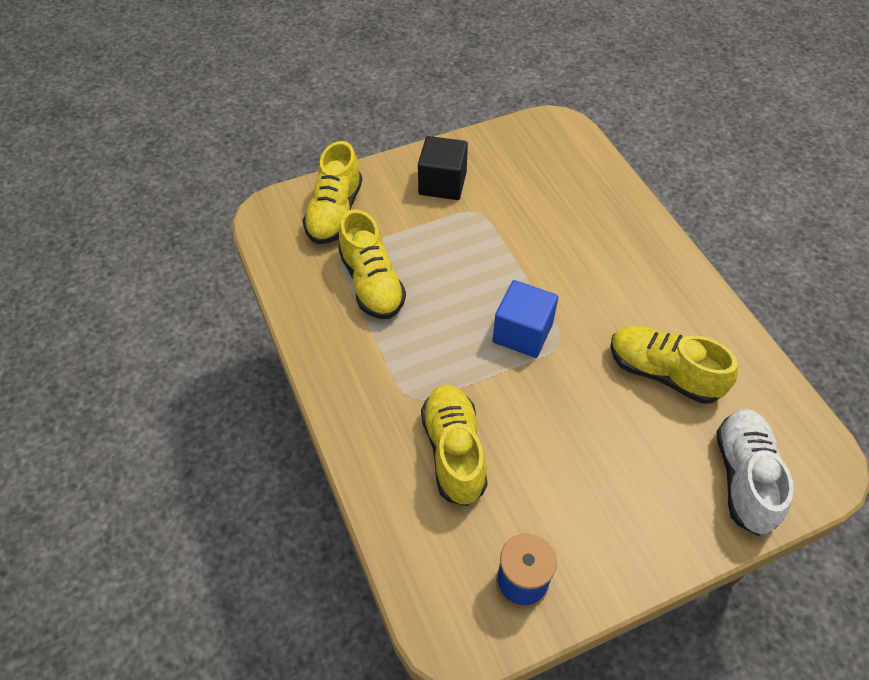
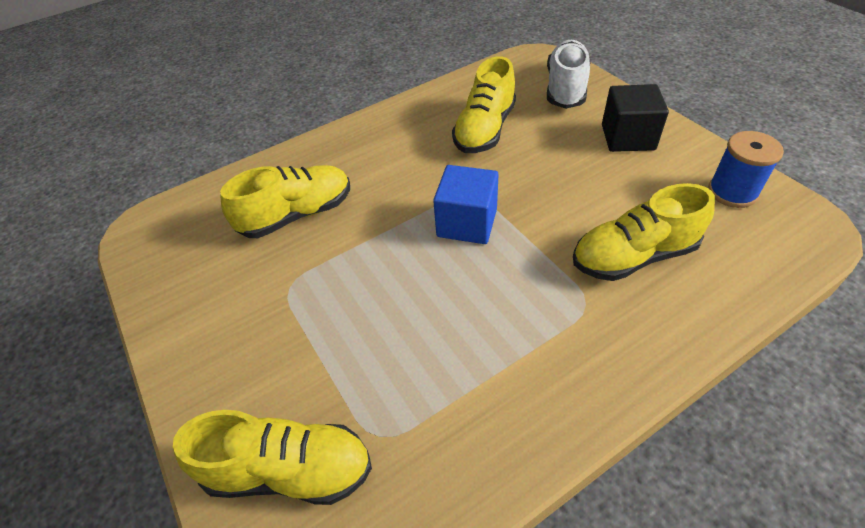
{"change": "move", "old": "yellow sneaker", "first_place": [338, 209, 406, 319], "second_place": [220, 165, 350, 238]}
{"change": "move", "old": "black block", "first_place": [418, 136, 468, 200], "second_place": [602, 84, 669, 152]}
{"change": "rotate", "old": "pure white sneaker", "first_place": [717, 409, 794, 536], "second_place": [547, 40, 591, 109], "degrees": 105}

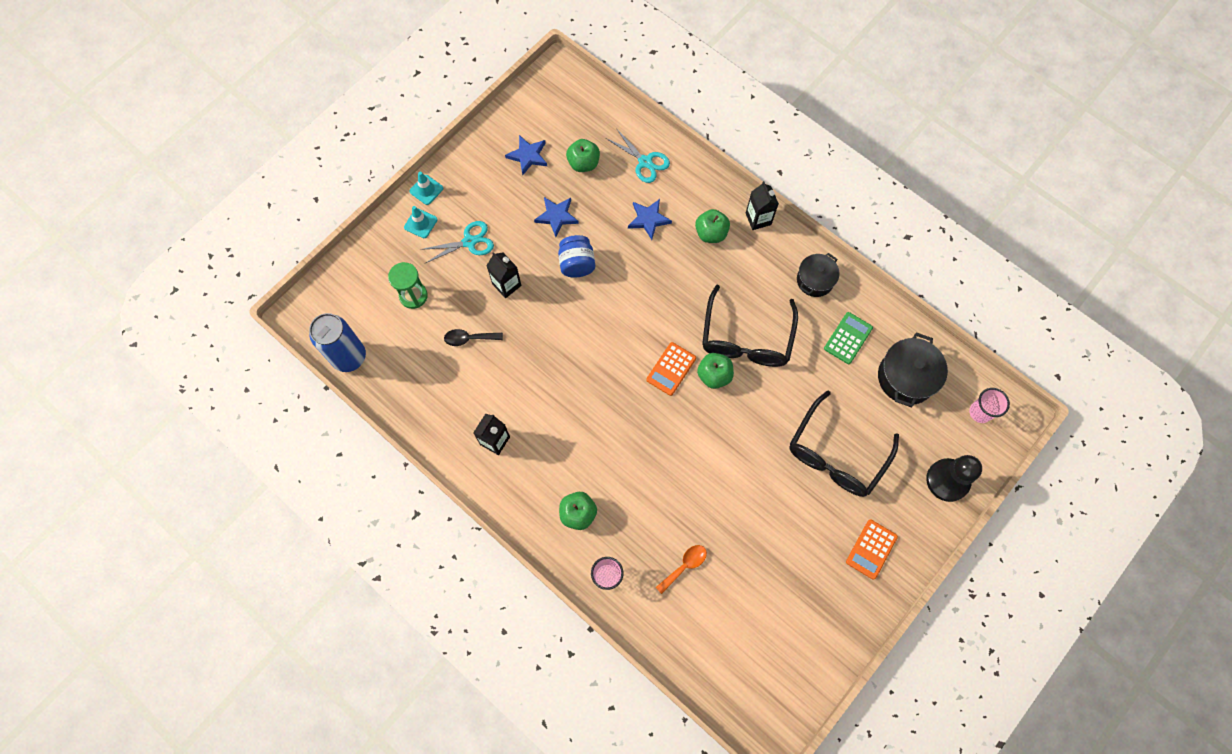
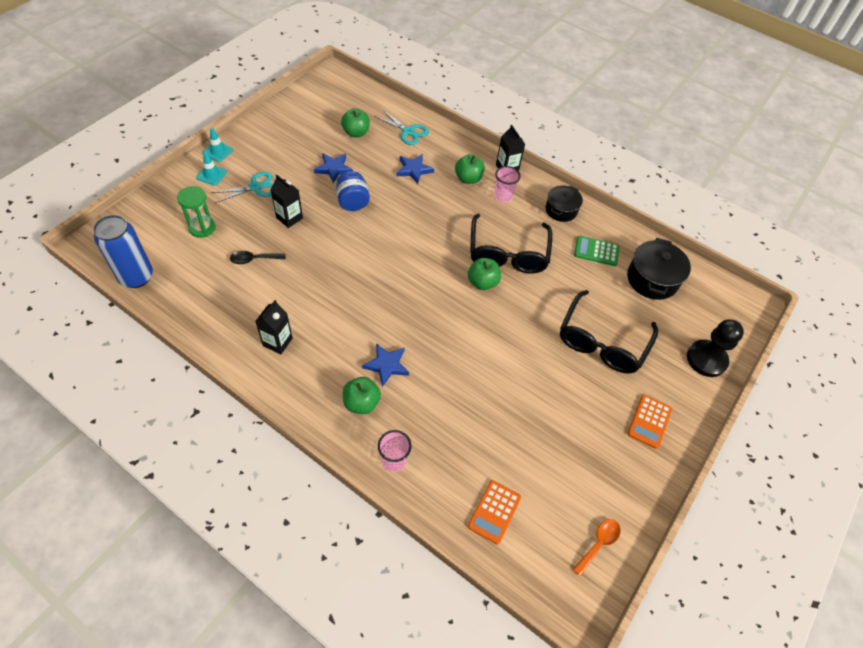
{"change": "move", "old": "blue star shape", "first_place": [505, 135, 547, 175], "second_place": [362, 343, 409, 387]}
{"change": "move", "old": "bright orange adding machine", "first_place": [646, 342, 696, 396], "second_place": [468, 480, 521, 544]}
{"change": "move", "old": "bright orange tablespoon", "first_place": [656, 545, 707, 594], "second_place": [573, 519, 621, 576]}
{"change": "rotate", "old": "emerald adding machine", "first_place": [824, 312, 873, 364], "second_place": [574, 236, 620, 266], "degrees": -105}
{"change": "move", "old": "rose-pink cup", "first_place": [969, 388, 1010, 423], "second_place": [494, 166, 521, 203]}

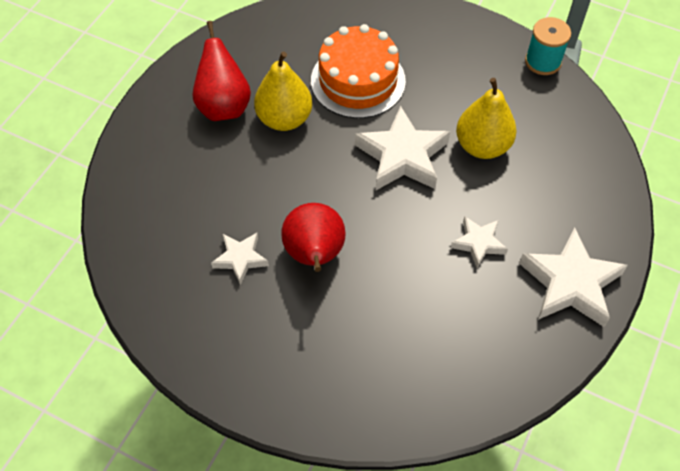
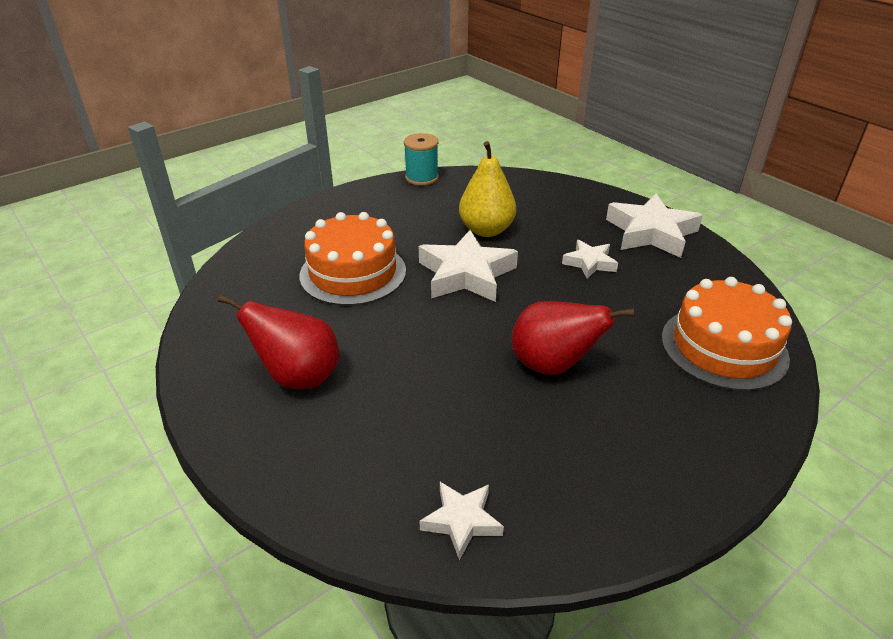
{"change": "move", "old": "pure white star shape", "first_place": [211, 233, 269, 285], "second_place": [420, 482, 504, 560]}
{"change": "delete", "old": "yellow toy pear", "first_place": [254, 52, 312, 131]}
{"change": "insert", "new": "bright orange cake", "second_place": [662, 277, 792, 391]}

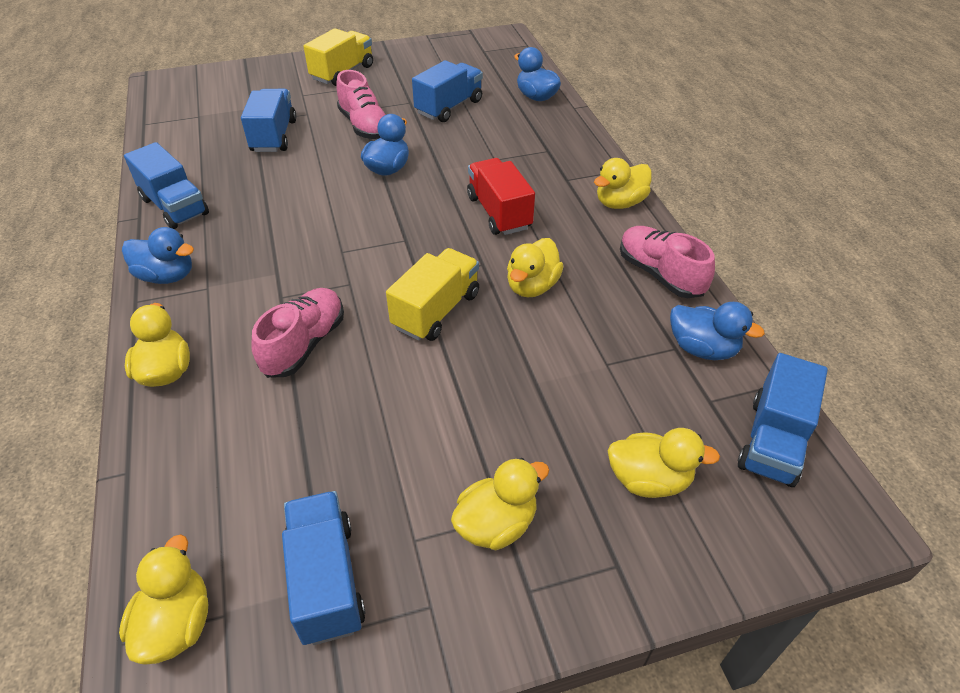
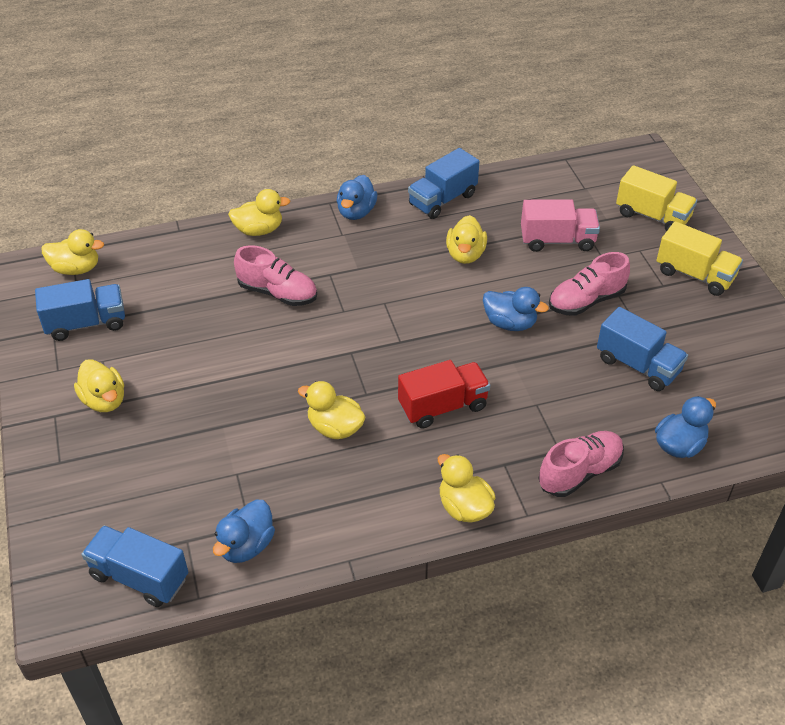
{"change": "recolor", "old": "blue toy truck", "new": "rose-pink toy truck", "first_place": [241, 89, 296, 152], "second_place": [521, 199, 600, 252]}
{"change": "move", "old": "yellow toy truck", "first_place": [386, 248, 479, 341], "second_place": [616, 165, 697, 232]}
{"change": "move", "old": "yellow rubber duck", "first_place": [608, 428, 720, 498], "second_place": [446, 215, 487, 264]}
{"change": "move", "old": "rose-pink sneaker", "first_place": [620, 226, 715, 298], "second_place": [538, 431, 624, 497]}

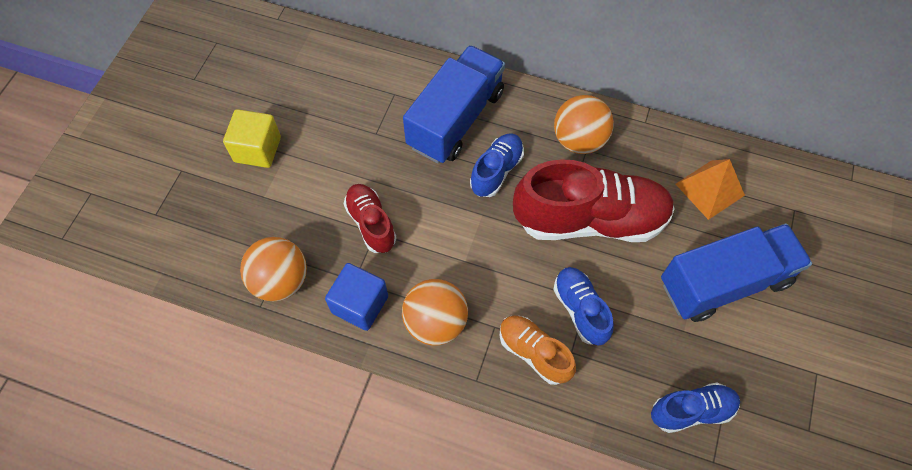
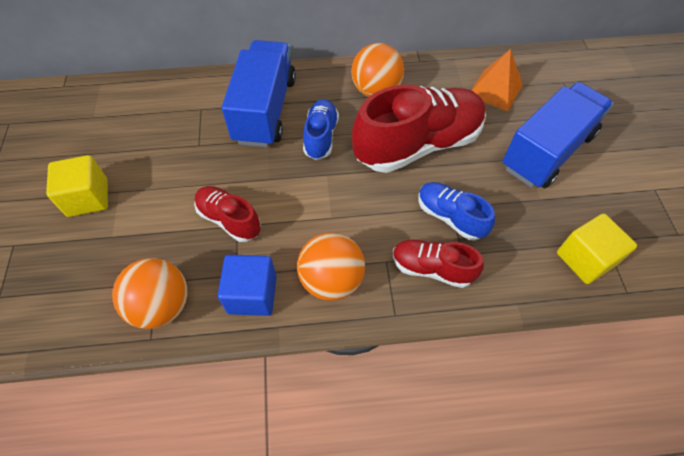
{"change": "recolor", "old": "bright orange sneaker", "new": "crimson sneaker", "first_place": [500, 316, 576, 385], "second_place": [393, 239, 484, 288]}
{"change": "replace", "old": "blue sneaker", "new": "yellow block", "first_place": [651, 383, 740, 433], "second_place": [557, 213, 637, 284]}

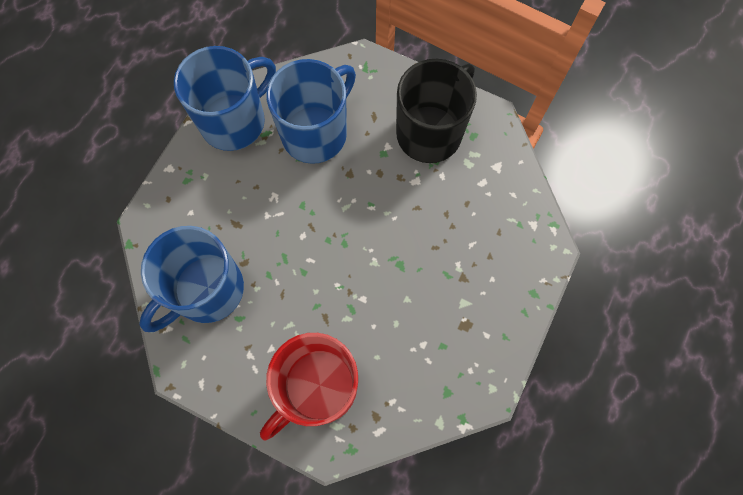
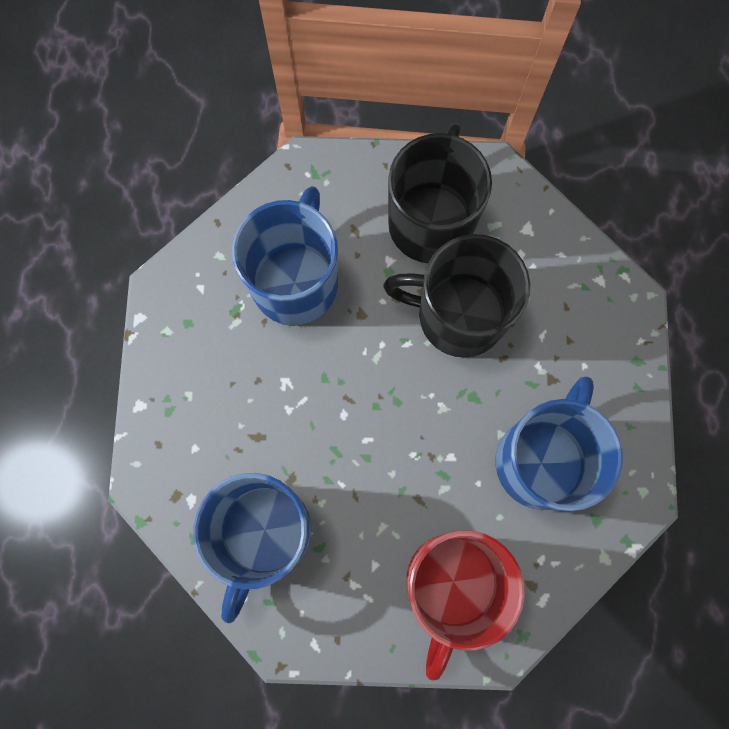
{"change": "move", "old": "blue coffee mug", "first_place": [174, 46, 276, 151], "second_place": [495, 377, 623, 511]}
{"change": "insert", "new": "black coffee mug", "second_place": [383, 234, 530, 358]}

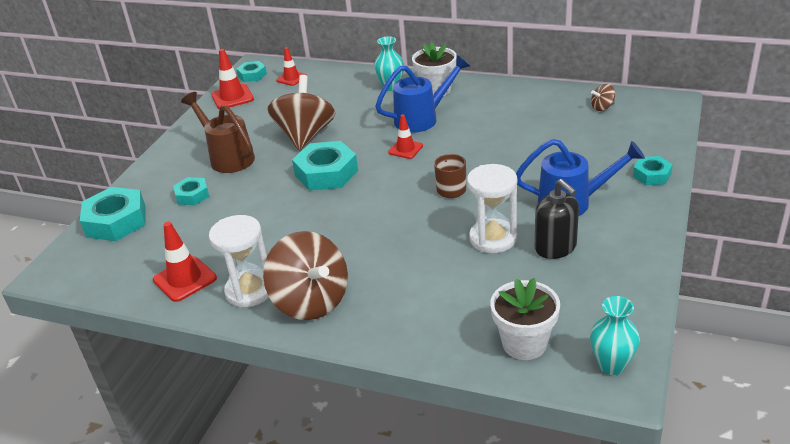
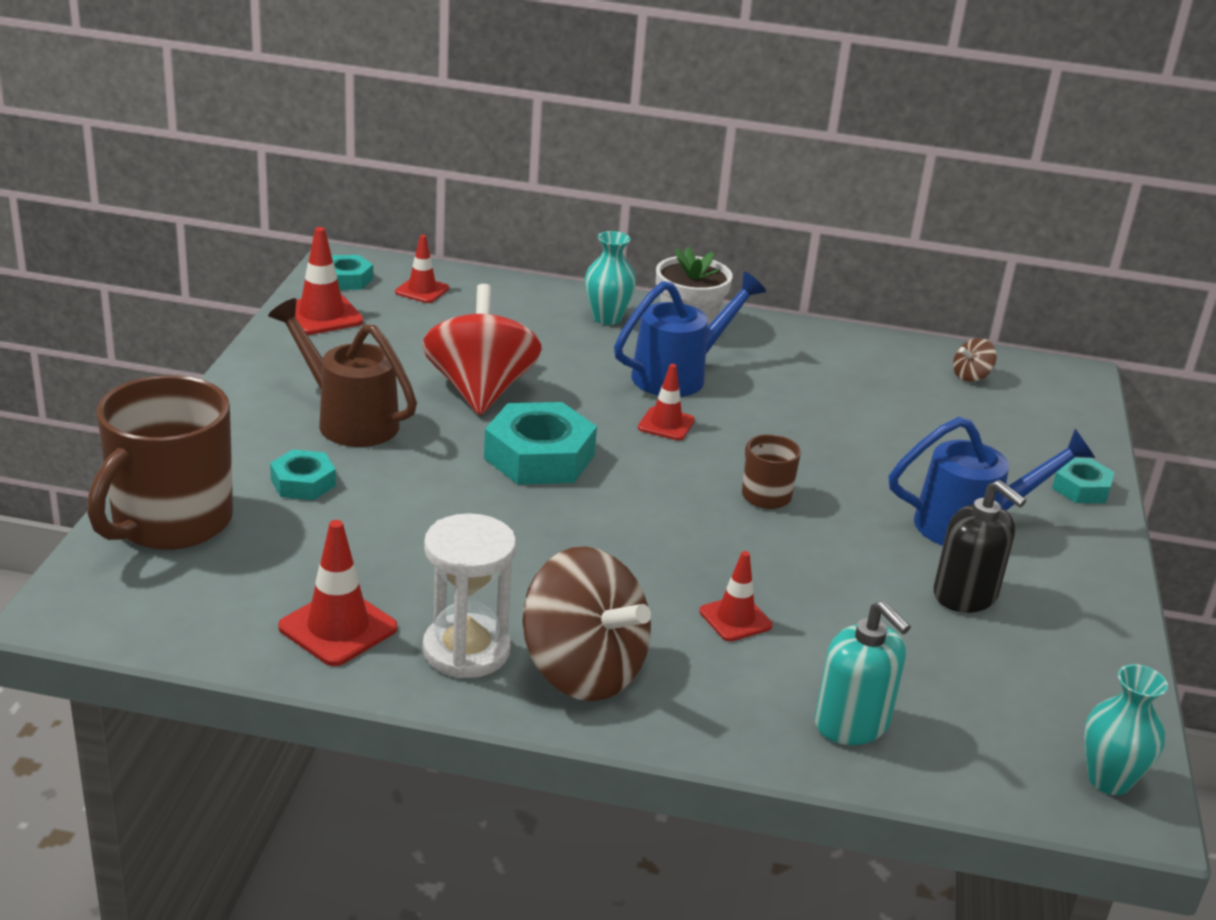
{"change": "replace", "old": "turquoise hex nut", "new": "dark brown coffee mug", "first_place": [80, 187, 146, 241], "second_place": [87, 375, 233, 550]}
{"change": "recolor", "old": "dark brown spinning top", "new": "crimson spinning top", "first_place": [268, 75, 335, 151], "second_place": [422, 284, 542, 415]}
{"change": "delete", "old": "pure white hourglass", "first_place": [467, 164, 517, 253]}
{"change": "delete", "old": "pure white flower pot", "first_place": [490, 278, 560, 360]}
{"change": "insert", "new": "crimson safety cone", "second_place": [699, 551, 773, 641]}
{"change": "insert", "new": "turquoise soap pump", "second_place": [815, 601, 911, 745]}

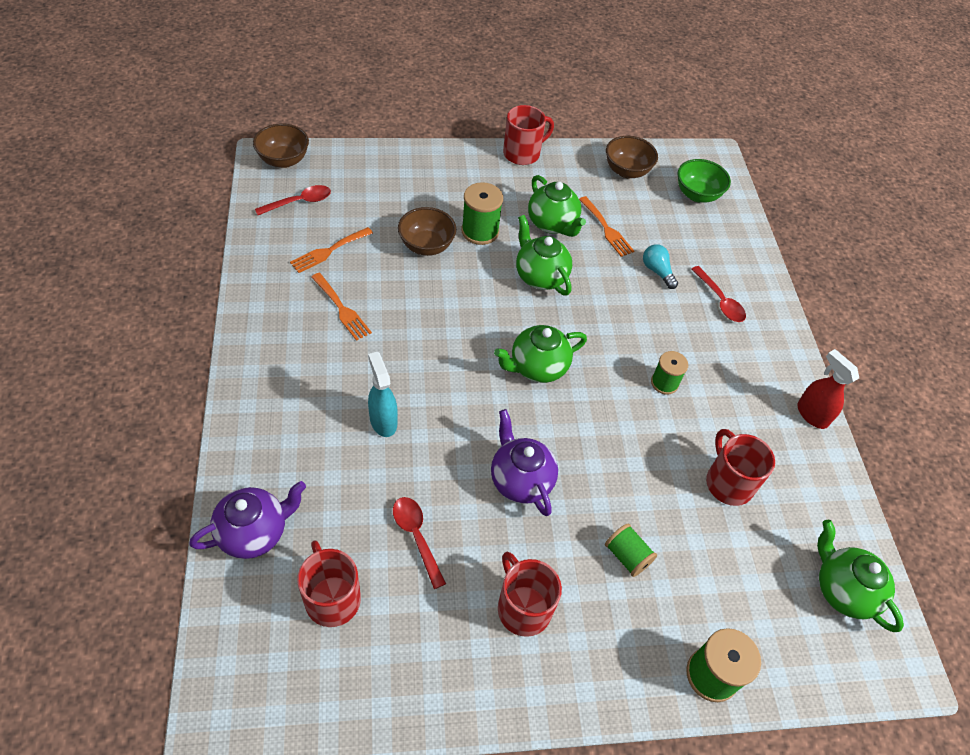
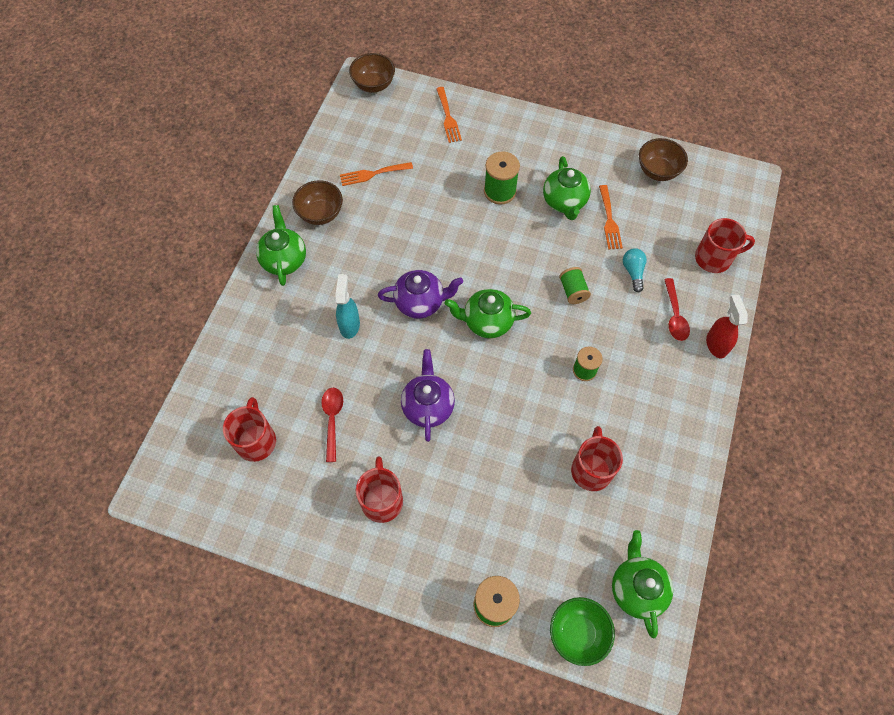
{"change": "move", "old": "royal purple teapot", "first_place": [189, 481, 306, 559], "second_place": [378, 270, 463, 319]}
{"change": "delete", "old": "crimson tablespoon", "first_place": [255, 185, 331, 215]}
{"change": "move", "old": "bright orange table fork", "first_place": [311, 273, 372, 341], "second_place": [436, 87, 462, 143]}
{"change": "move", "old": "dark brown bowl", "first_place": [398, 207, 456, 256], "second_place": [292, 180, 343, 225]}
{"change": "move", "old": "crimson coffee mug", "first_place": [503, 105, 554, 165], "second_place": [695, 218, 755, 273]}
{"change": "move", "old": "emerald teapot", "first_place": [516, 215, 572, 295], "second_place": [256, 205, 306, 286]}
{"change": "move", "old": "emerald reel of thread", "first_place": [605, 524, 657, 577], "second_place": [559, 267, 591, 304]}
{"change": "move", "old": "emerald bowl", "first_place": [677, 159, 731, 203], "second_place": [550, 597, 615, 666]}
{"change": "move", "old": "crimson spray cleaner", "first_place": [797, 349, 859, 429], "second_place": [706, 294, 748, 358]}

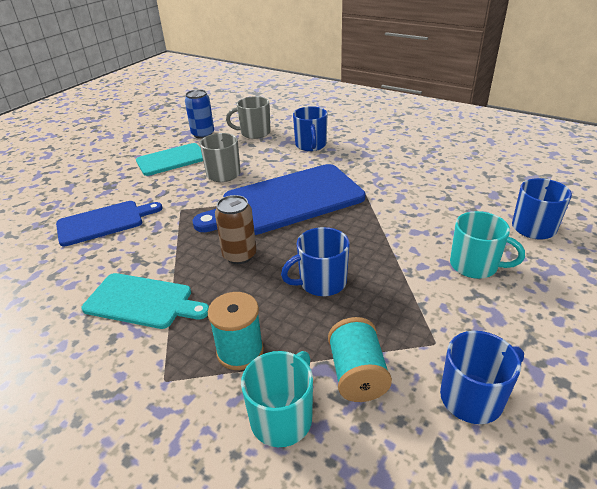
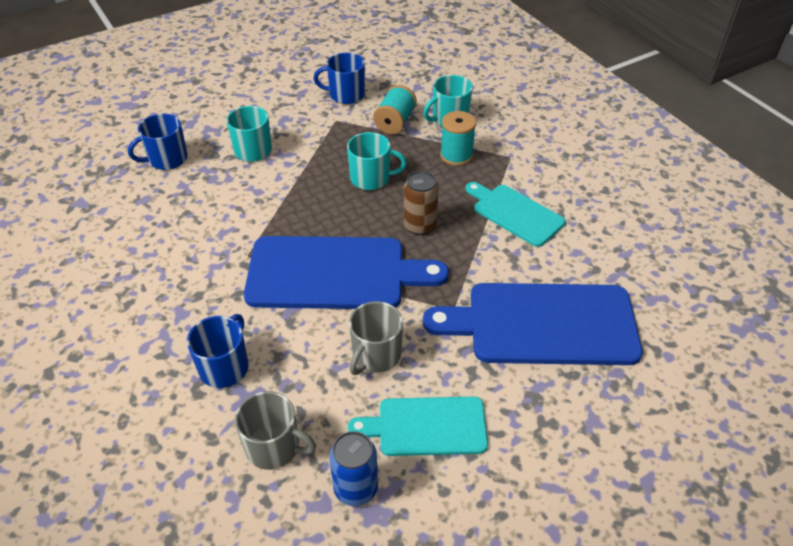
{"change": "resize", "old": "blue bread board", "first_place": [56, 201, 162, 247], "second_place": [423, 283, 643, 365], "factor": 1.72}
{"change": "recolor", "old": "blue coffee mug", "new": "turquoise coffee mug", "first_place": [281, 227, 350, 296], "second_place": [347, 132, 407, 190]}

